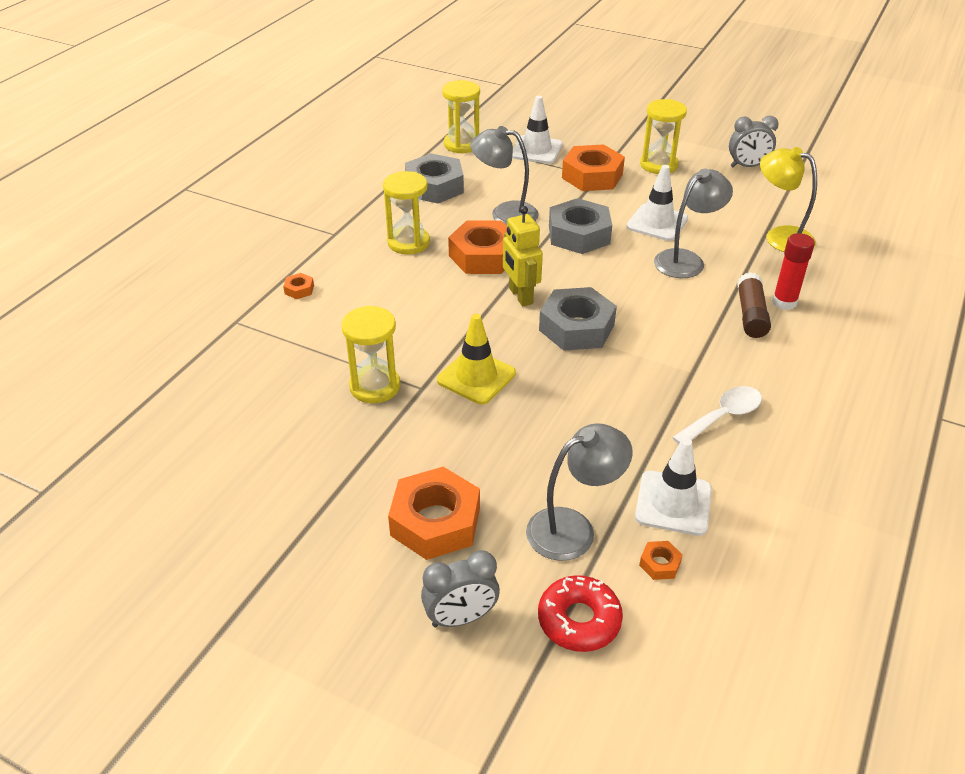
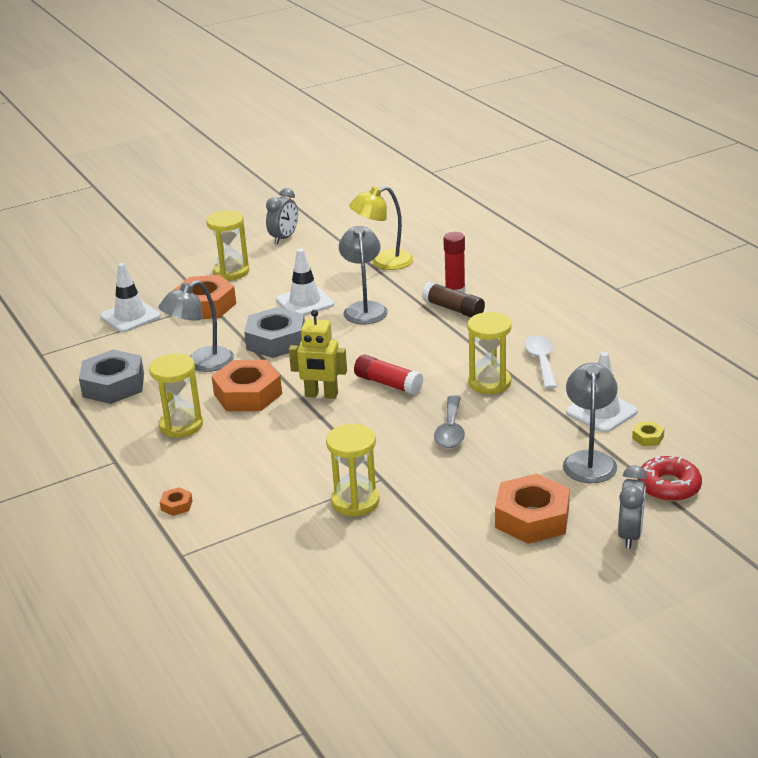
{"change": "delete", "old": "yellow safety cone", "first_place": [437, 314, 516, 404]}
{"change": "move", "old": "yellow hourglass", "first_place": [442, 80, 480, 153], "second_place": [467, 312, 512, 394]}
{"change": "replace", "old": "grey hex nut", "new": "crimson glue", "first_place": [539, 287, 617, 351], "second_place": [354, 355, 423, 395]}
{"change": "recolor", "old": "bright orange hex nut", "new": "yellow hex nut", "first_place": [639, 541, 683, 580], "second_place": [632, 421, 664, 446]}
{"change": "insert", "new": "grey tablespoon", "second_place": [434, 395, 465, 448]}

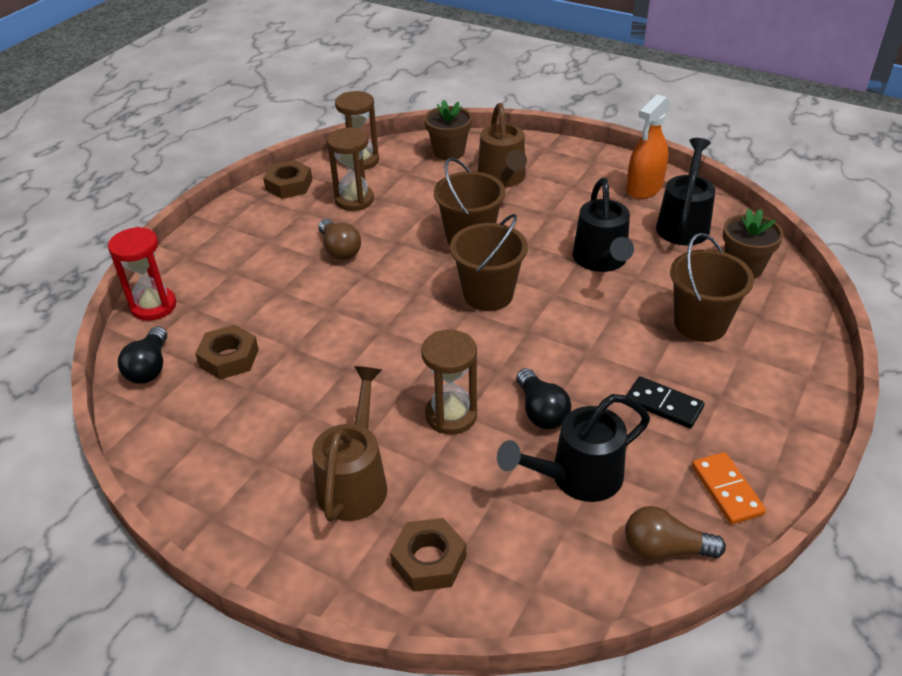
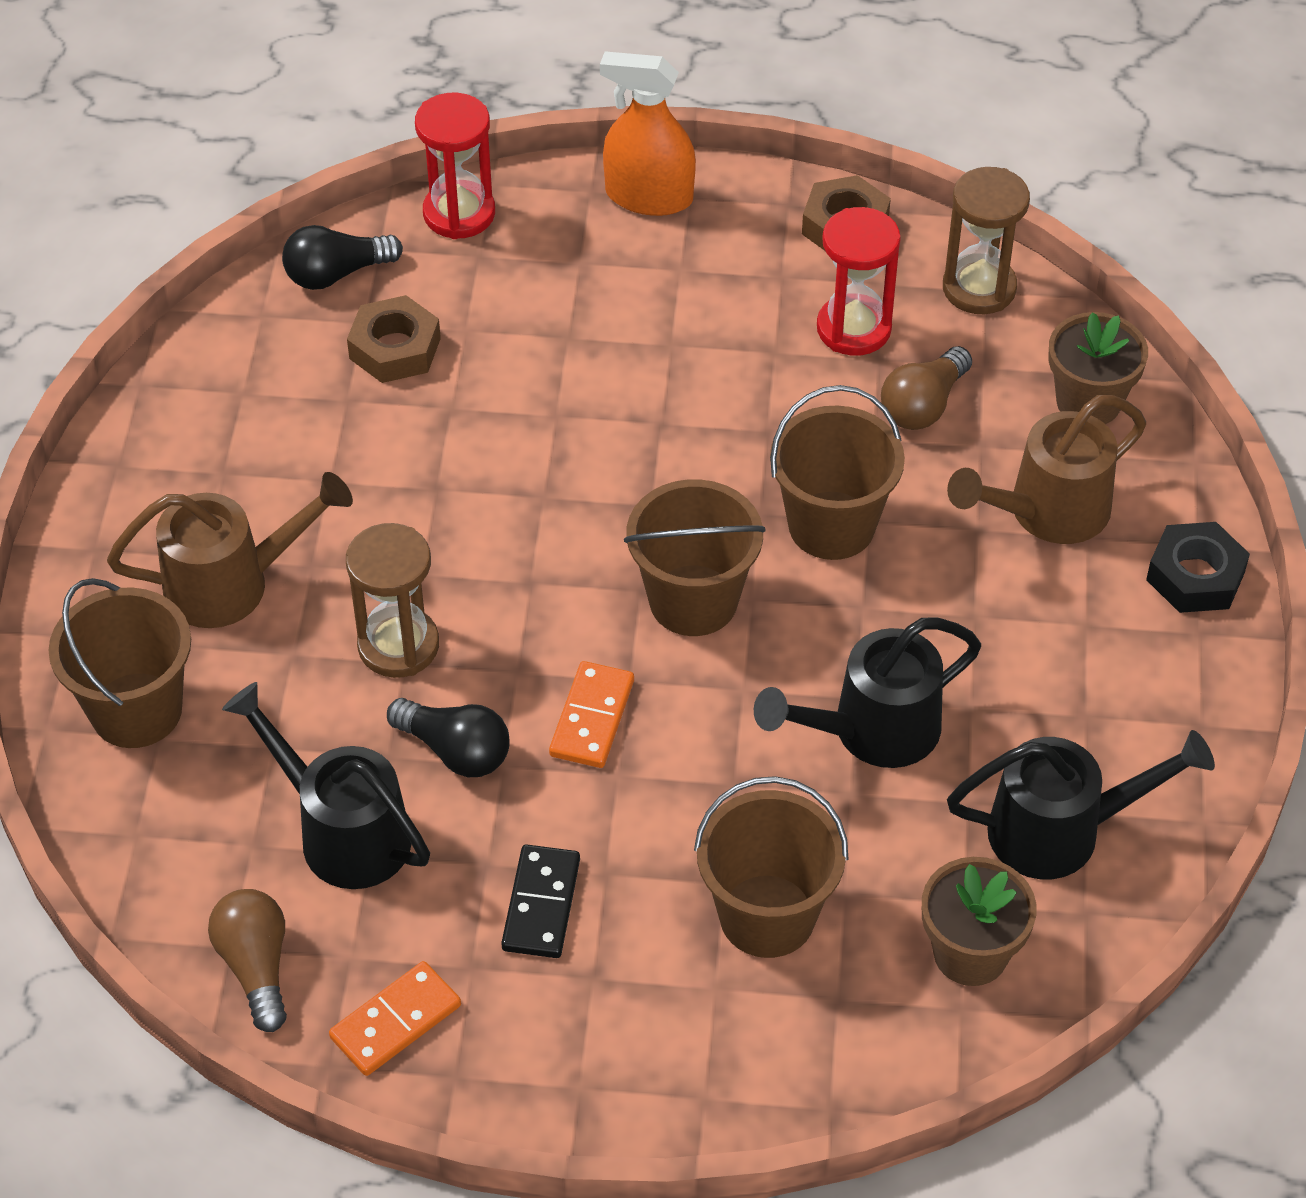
{"change": "move", "old": "dark brown lightbulb", "first_place": [318, 219, 361, 260], "second_place": [881, 346, 972, 430]}
{"change": "recolor", "old": "dark brown hourglass", "new": "crimson hourglass", "first_place": [327, 127, 374, 211], "second_place": [817, 207, 901, 356]}
{"change": "replace", "old": "dark brown hex nut", "new": "dark brown pail", "first_place": [390, 518, 466, 592], "second_place": [48, 578, 191, 748]}
{"change": "rotate", "old": "black lightbulb", "first_place": [516, 368, 571, 429], "second_place": [387, 698, 510, 777], "degrees": -105}
{"change": "move", "old": "bright orange spray cleaner", "first_place": [626, 94, 670, 199], "second_place": [600, 51, 696, 216]}
{"change": "insert", "new": "bright orange domino tile", "second_place": [549, 661, 634, 768]}
{"change": "insert", "new": "black hex nut", "second_place": [1146, 522, 1250, 613]}

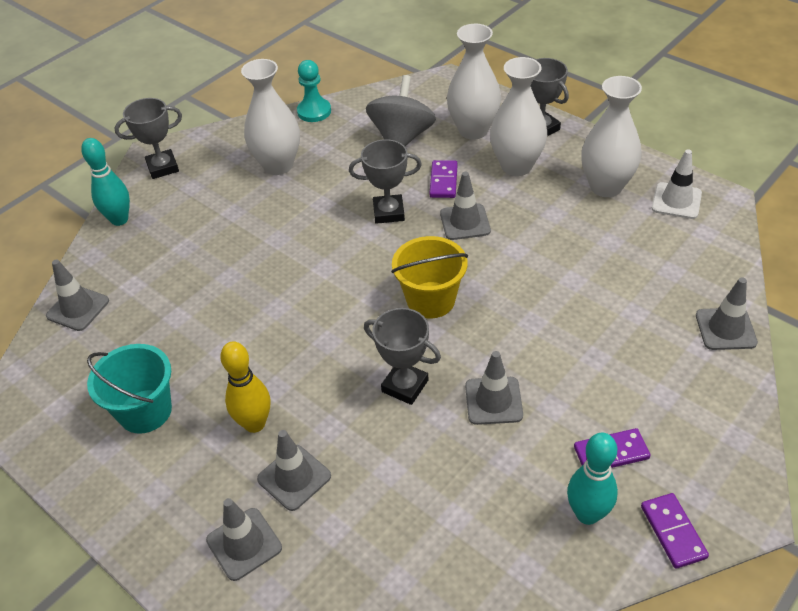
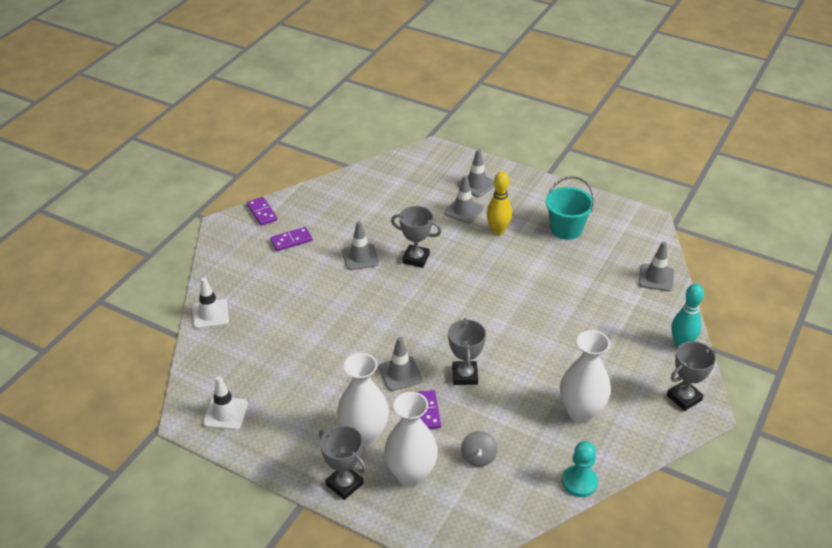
{"change": "rotate", "old": "grey prize cup", "first_place": [349, 139, 422, 224], "second_place": [448, 318, 486, 385], "degrees": -75}
{"change": "resize", "old": "grey spinning top", "first_place": [366, 75, 436, 146], "second_place": [461, 431, 498, 467], "factor": 0.53}
{"change": "delete", "old": "yellow pail", "first_place": [391, 236, 468, 318]}
{"change": "delete", "old": "turquoise skittle", "first_place": [567, 433, 618, 525]}
{"change": "delete", "old": "pure white tall vase", "first_place": [581, 76, 642, 197]}
{"change": "recolor", "old": "grey safety cone", "new": "pure white safety cone", "first_place": [696, 277, 758, 350], "second_place": [192, 277, 229, 329]}

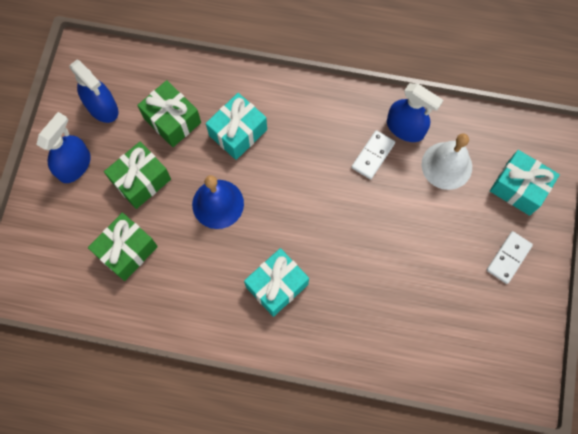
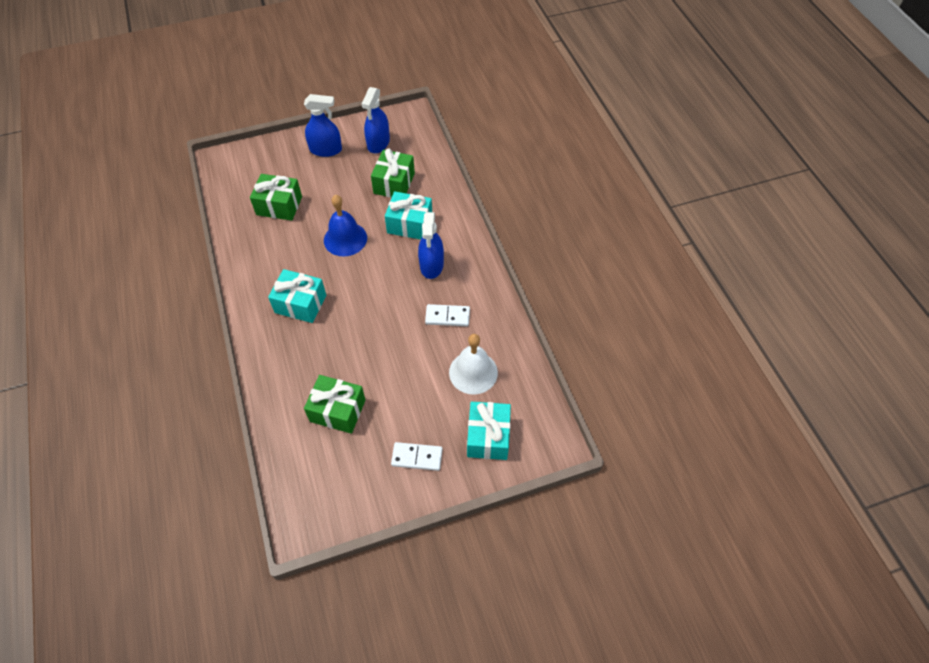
{"change": "move", "old": "emerald wrapped gift", "first_place": [104, 142, 171, 209], "second_place": [304, 375, 366, 434]}
{"change": "move", "old": "blue spray cleaner", "first_place": [387, 83, 443, 142], "second_place": [418, 212, 444, 279]}

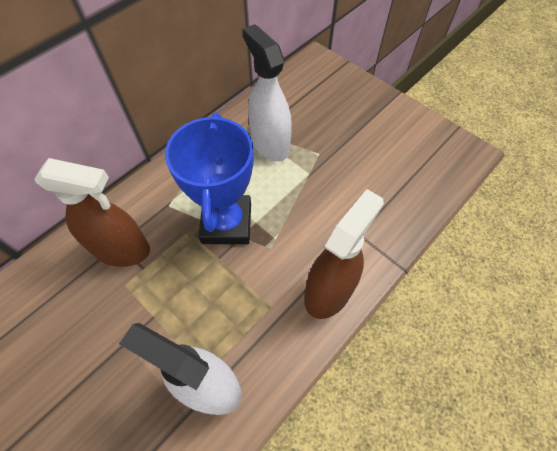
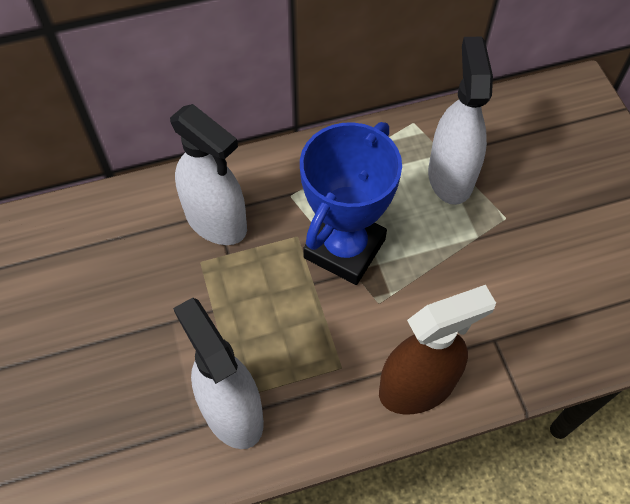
{"change": "recolor", "old": "dark brown spray cleaner", "new": "pure white spray cleaner", "first_place": [34, 158, 150, 267], "second_place": [170, 104, 247, 245]}

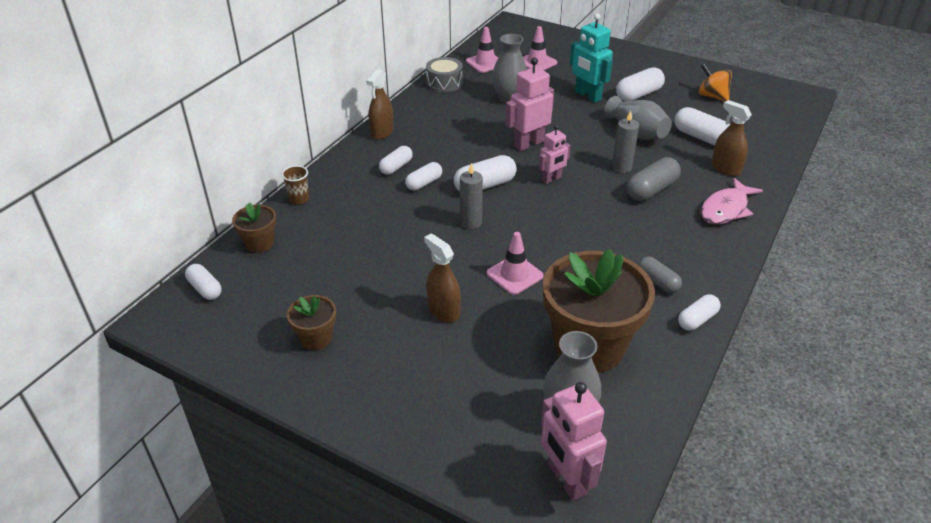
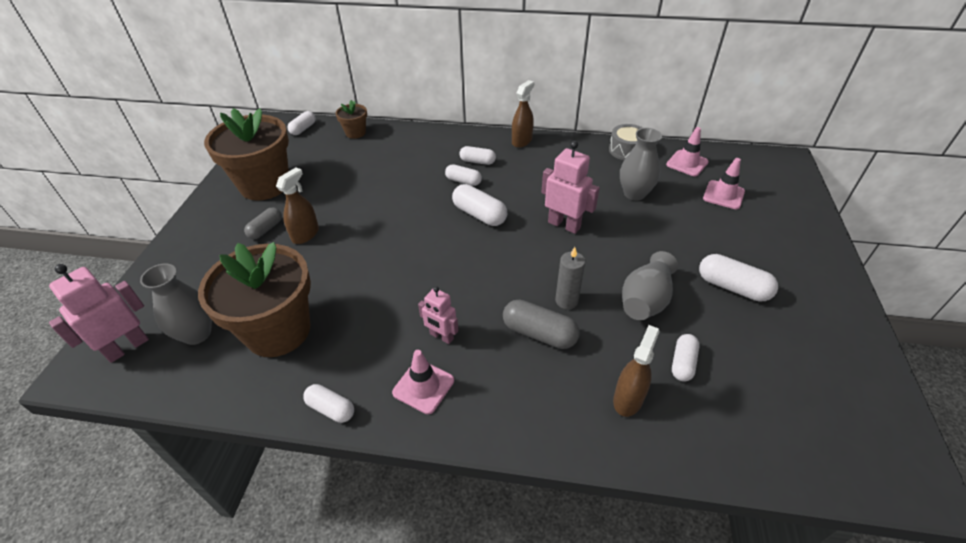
{"change": "delete", "old": "dark brown cup", "first_place": [282, 166, 309, 204]}
{"change": "resize", "old": "dark brown flower pot", "first_place": [287, 295, 336, 350], "second_place": [204, 108, 289, 200], "factor": 2.16}
{"change": "rotate", "old": "dark brown spray cleaner", "first_place": [366, 69, 394, 140], "second_place": [512, 80, 534, 148], "degrees": 120}
{"change": "delete", "old": "grey wax candle", "first_place": [460, 163, 483, 229]}
{"change": "move", "old": "rose-pink safety cone", "first_place": [487, 232, 544, 295], "second_place": [392, 350, 454, 414]}
{"change": "move", "old": "rose-pink toy robot", "first_place": [539, 125, 571, 184], "second_place": [418, 286, 458, 344]}
{"change": "delete", "old": "turquoise toy robot", "first_place": [570, 13, 613, 103]}
{"change": "move", "old": "grey pill shape", "first_place": [638, 256, 682, 293], "second_place": [244, 207, 282, 239]}
{"change": "resize", "old": "pure white pill shape", "first_place": [674, 107, 730, 146], "second_place": [672, 334, 700, 382], "factor": 0.65}
{"change": "delete", "old": "bright orange spinning top", "first_place": [699, 64, 732, 102]}
{"change": "delete", "old": "rose-pink fish", "first_place": [701, 178, 763, 224]}

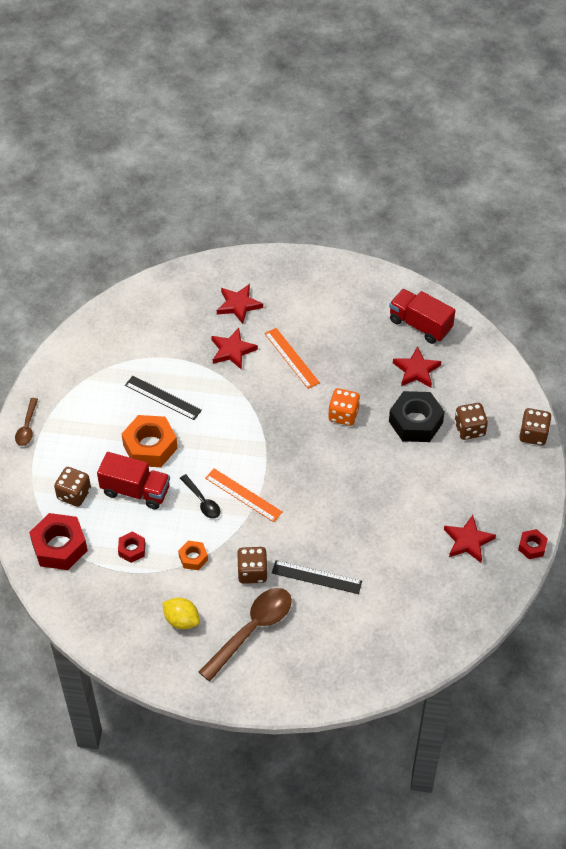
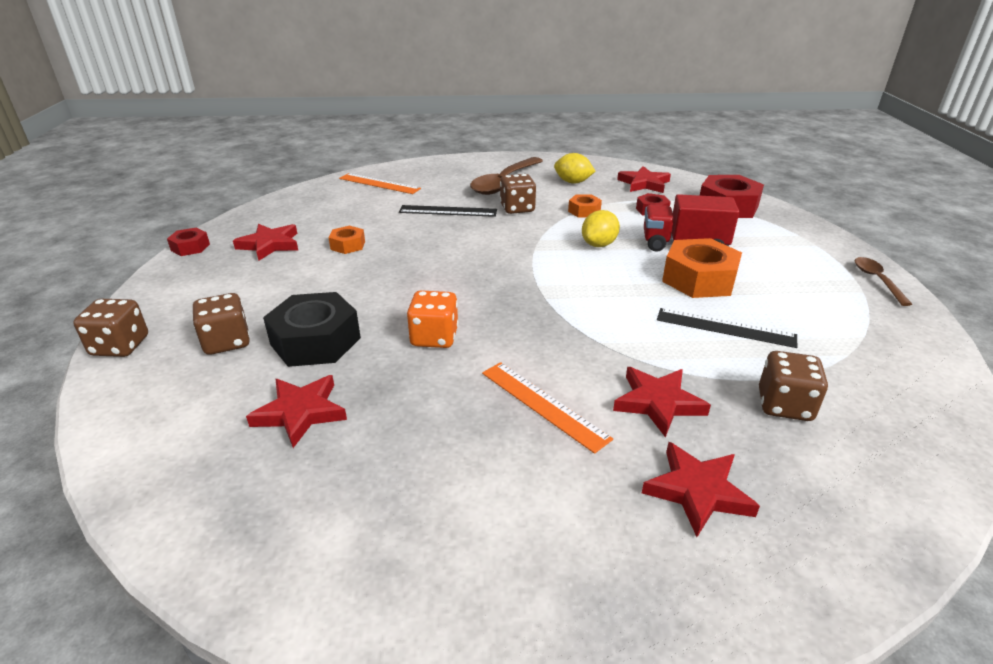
{"change": "move", "old": "dark brown game die", "first_place": [54, 467, 91, 507], "second_place": [759, 351, 828, 421]}
{"change": "replace", "old": "black tablespoon", "new": "yellow toy lemon", "first_place": [180, 474, 220, 519], "second_place": [582, 210, 620, 247]}
{"change": "move", "old": "bright orange measuring stick", "first_place": [205, 468, 283, 522], "second_place": [339, 173, 421, 194]}
{"change": "delete", "old": "crimson toy truck", "first_place": [389, 289, 456, 344]}
{"change": "insert", "new": "bright orange hex nut", "second_place": [329, 226, 365, 254]}
{"change": "insert", "new": "crimson star shape", "second_place": [617, 166, 671, 193]}

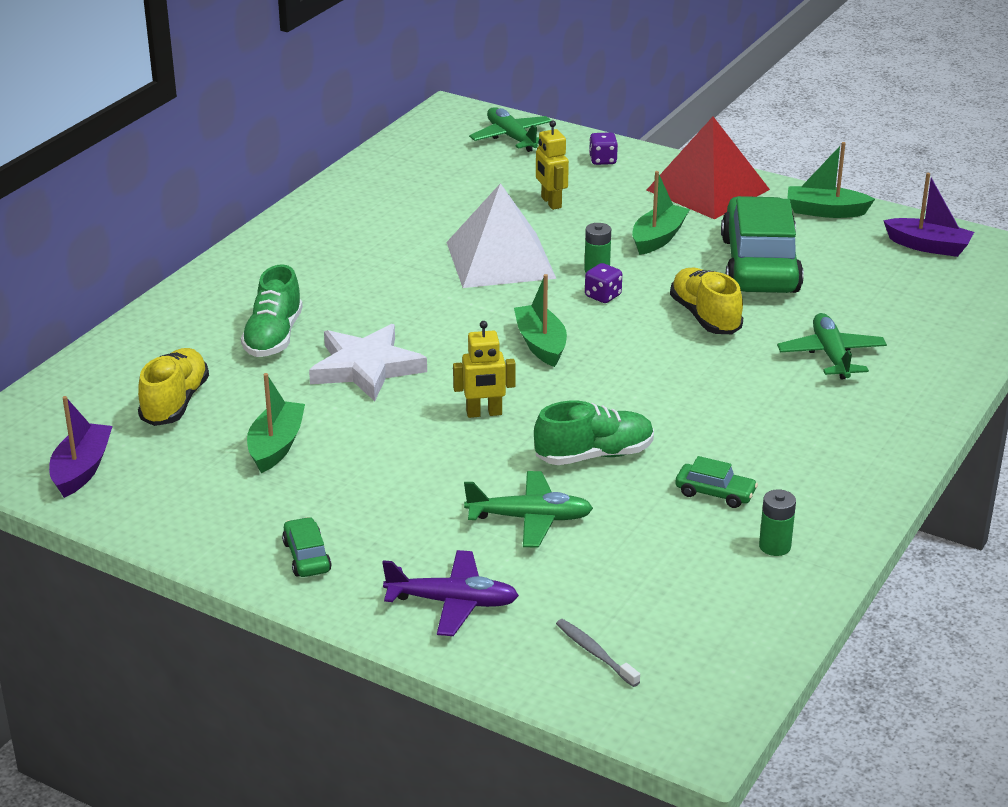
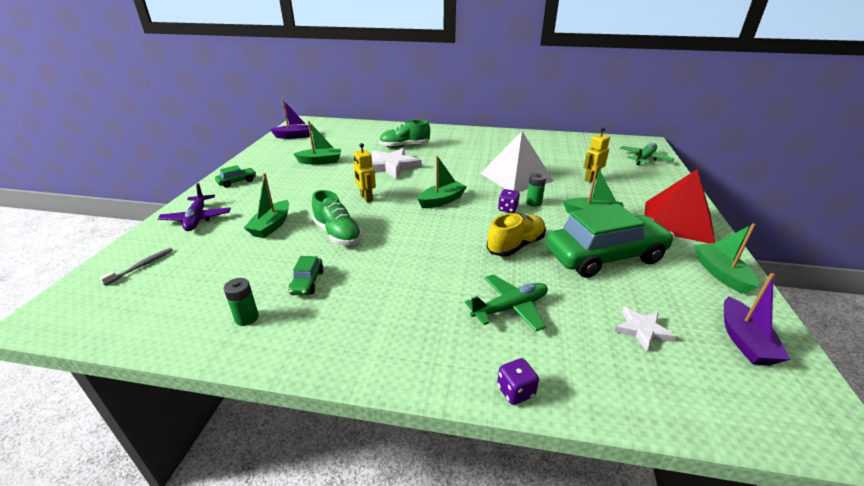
{"change": "delete", "old": "yellow sneaker", "first_place": [138, 348, 209, 426]}
{"change": "replace", "old": "emerald aeroplane", "new": "emerald sailboat", "first_place": [464, 471, 593, 548], "second_place": [244, 173, 289, 238]}
{"change": "move", "old": "royal purple game die", "first_place": [589, 132, 618, 165], "second_place": [497, 358, 539, 405]}
{"change": "insert", "new": "pure white star shape", "second_place": [614, 306, 676, 352]}

